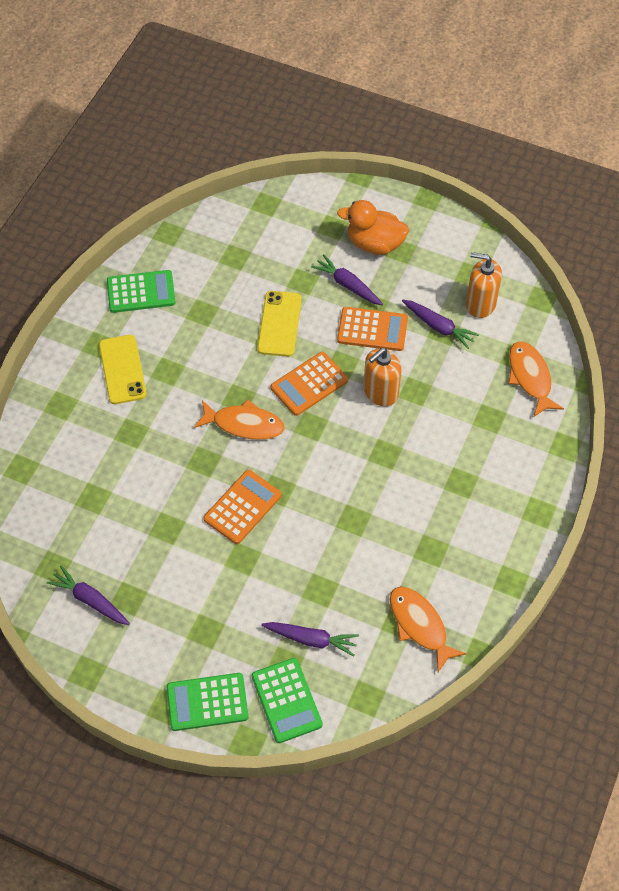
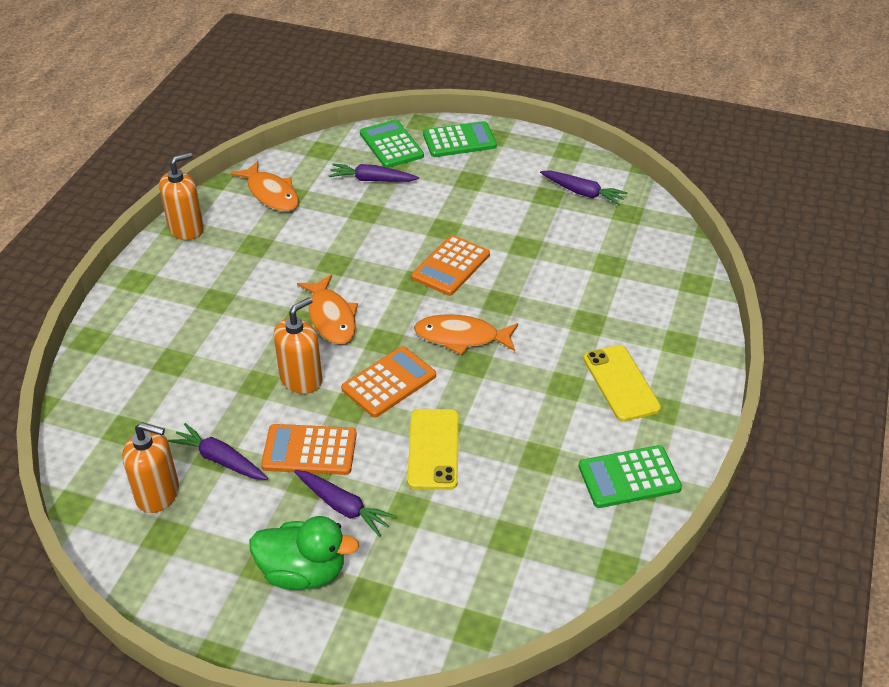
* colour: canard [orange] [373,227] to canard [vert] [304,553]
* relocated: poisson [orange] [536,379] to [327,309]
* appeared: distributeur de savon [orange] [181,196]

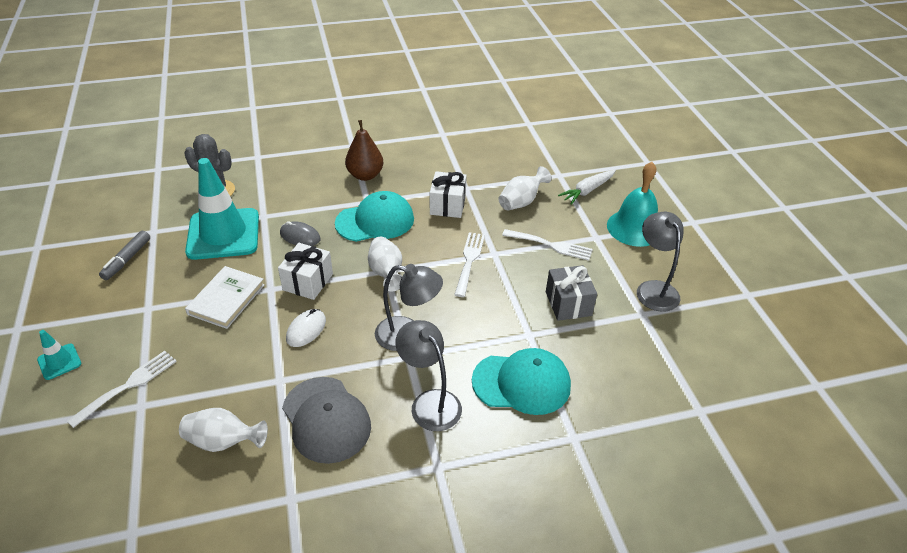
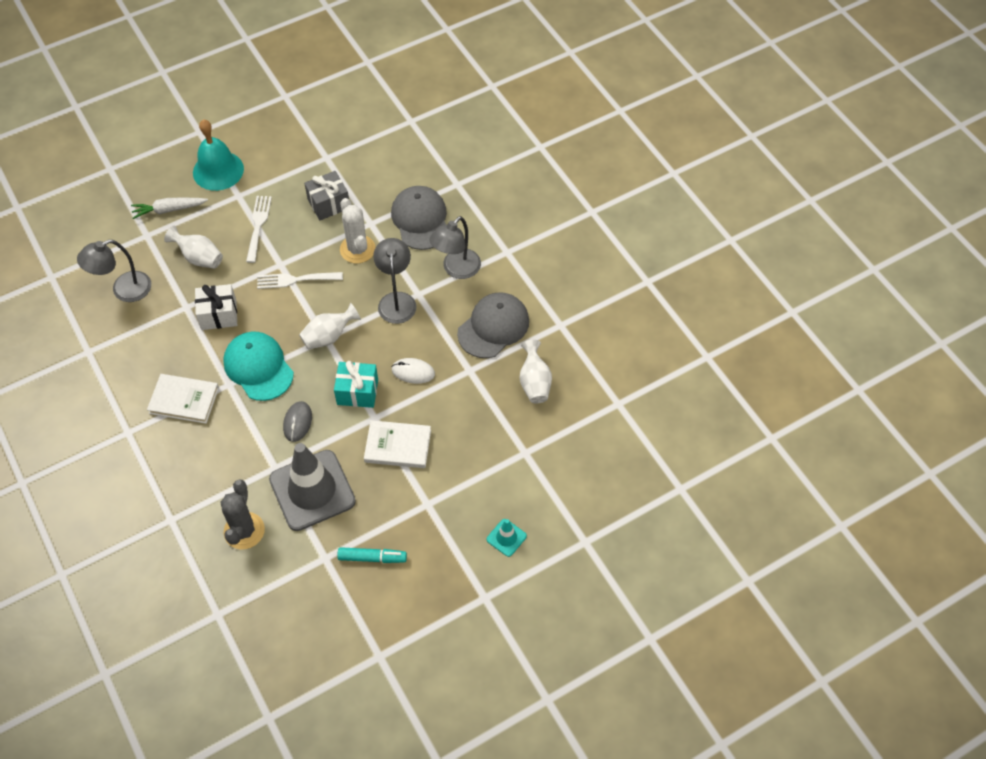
* exchanged: poire [marron] [364,150] to livre [blanc] [183,399]
* colour: cône de chantier [turquoise] [222,209] to cône de chantier [gris] [312,487]
* spun: carotte [blanc] [587,187] = [169,208] 135 degrees clockwise
* relocated: lampe [gris] [660,262] to [114,271]
* colour: feutre [gris] [124,255] to feutre [turquoise] [372,555]
* colour: cadeau [blanc] [305,271] to cadeau [turquoise] [356,384]
* colour: casquette [turquoise] [521,381] to casquette [gris] [419,218]
* missing: fourchette [blanc] [122,389]
* appeared: cactus [blanc] [358,230]

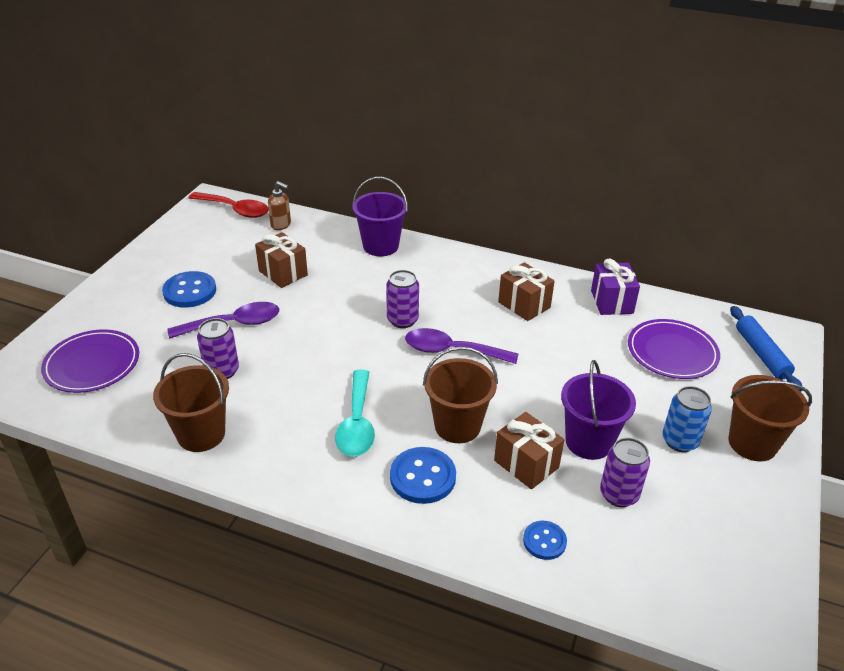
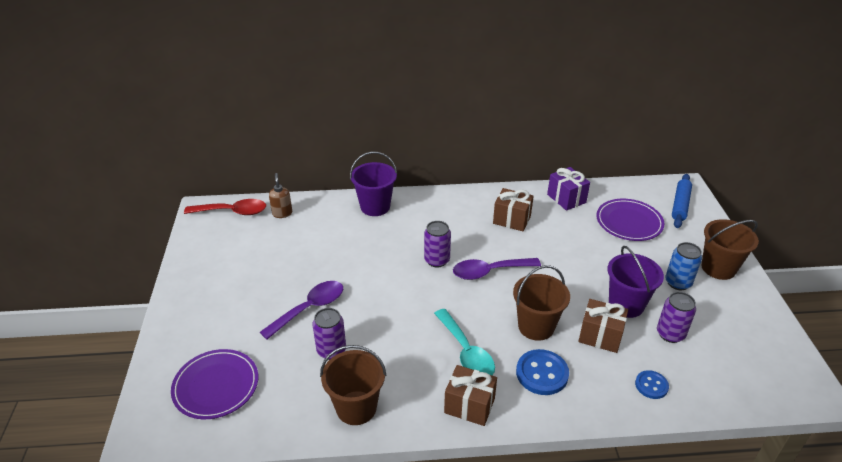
* spun: distributeur de savon [marron] [279,205] = [280,195] 105 degrees counterclockwise
* relocated: cadeau [marron] [281,260] to [470,395]
* missing: bouton [bleu] [189,289]
* spun: rouleau à pâtisserie [bleu] [766,349] = [682,201] 60 degrees clockwise

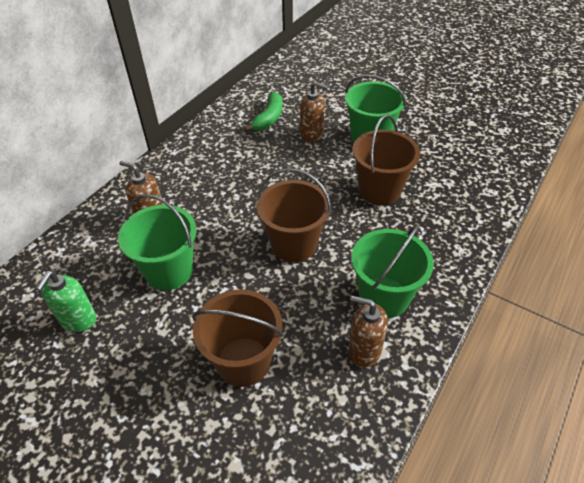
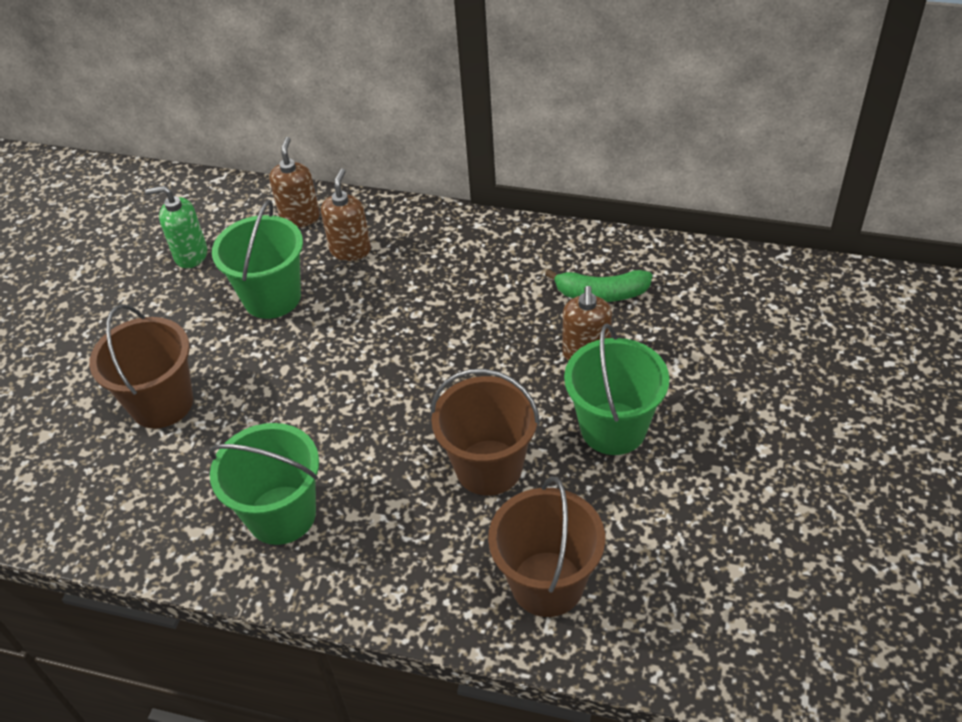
* relocated: seau [marron] [294,215] to [546,546]
* relocated: distributeur de savon [marron] [368,331] to [294,182]

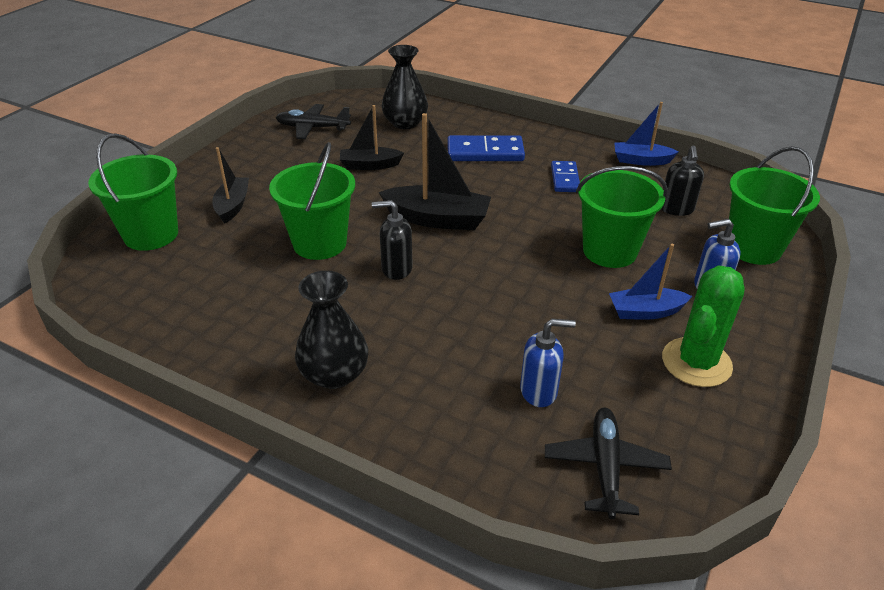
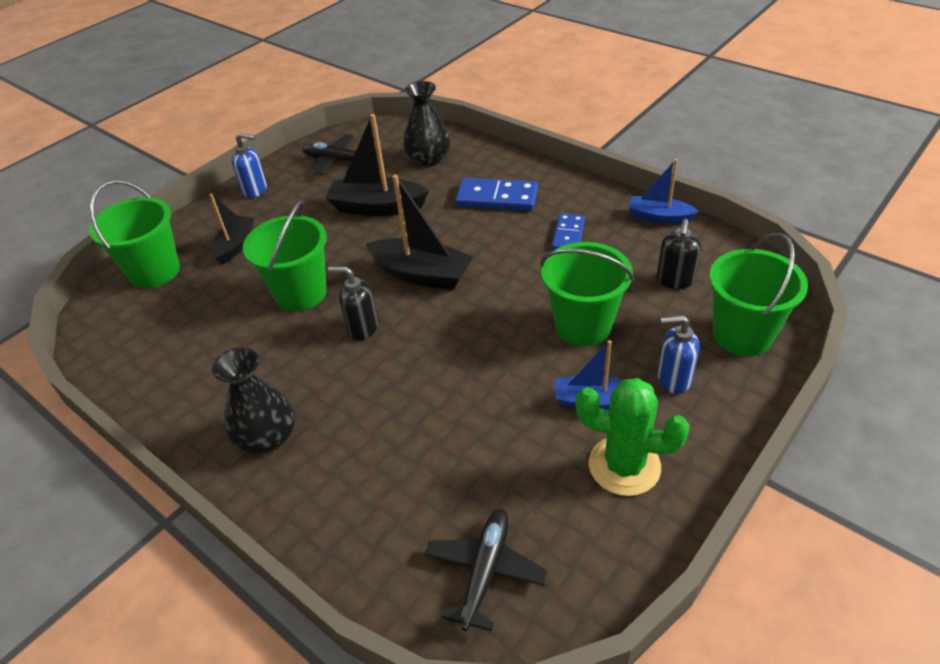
* size: bateau [noir] [372,137] = [377,165] x1.58
* spun: cactus [vert] [703,326] = [632,437] 60 degrees clockwise
* relocated: distributeur de savon [bleu] [548,363] to [249,165]

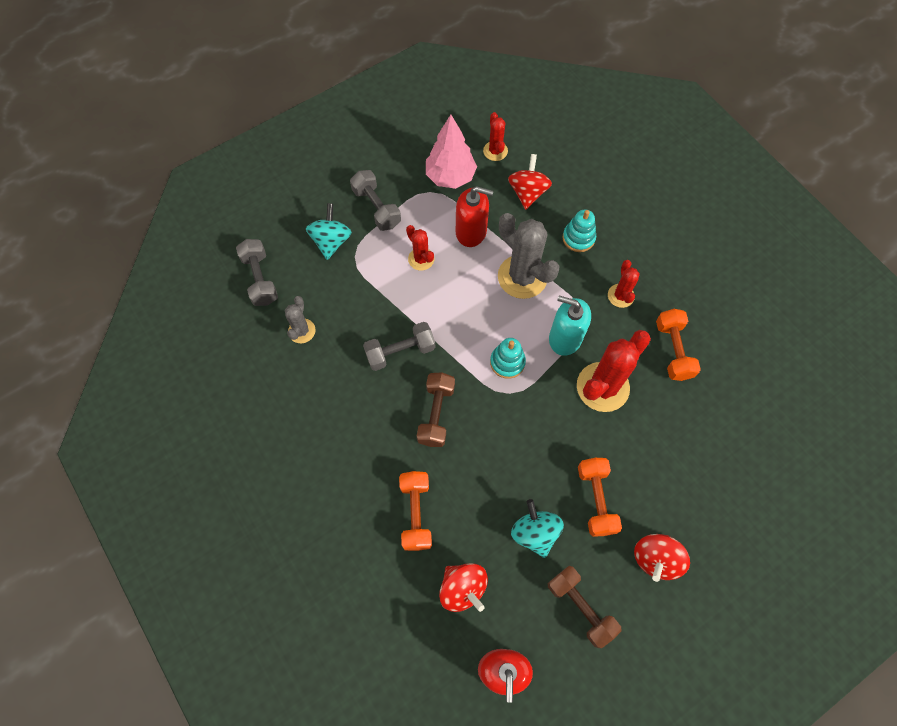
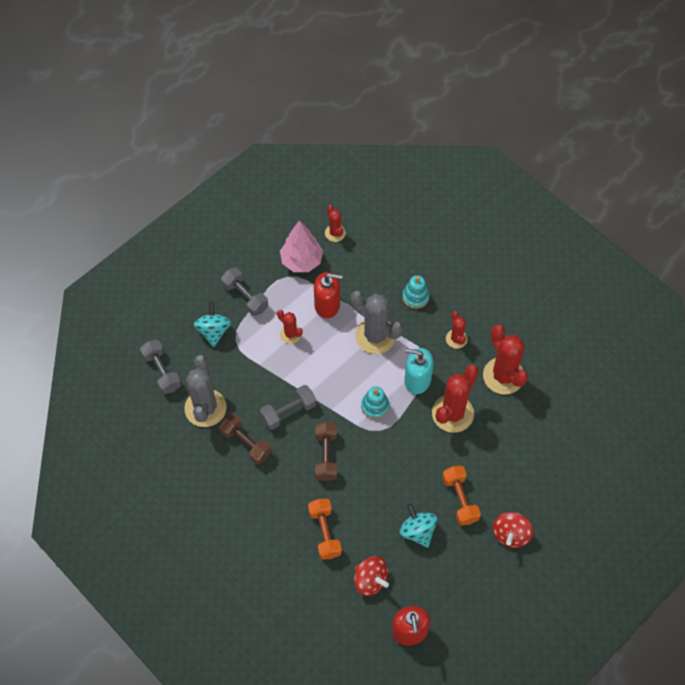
* missing: toupie [rouge] [530,182]
* size: cactus [gris] [300,319] = [205,391] x1.87
* exchanged: haltère [orange] [678,345] to cactus [rouge] [505,360]
* relocated: haltère [marron] [585,607] to [245,439]

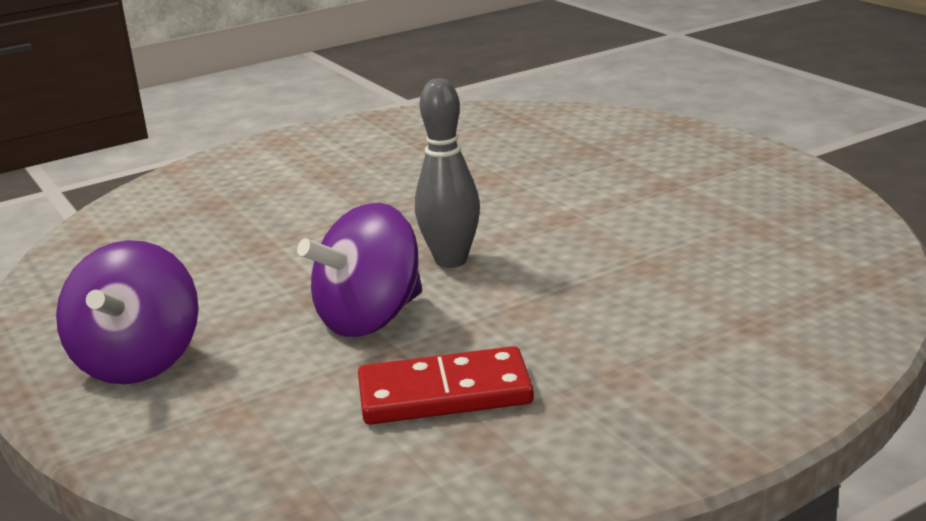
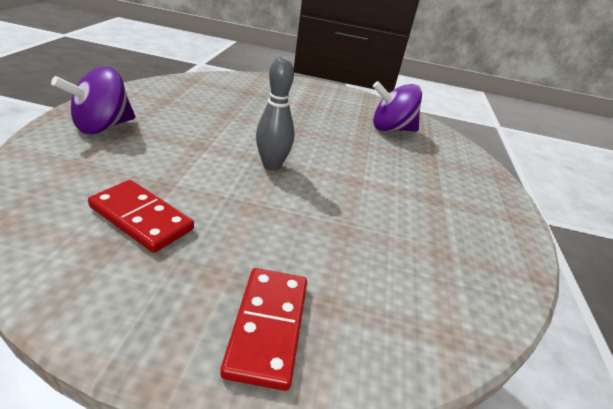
* relocated: toupie [violet] [359,270] to [397,106]
* appeared: domino [rouge] [264,329]

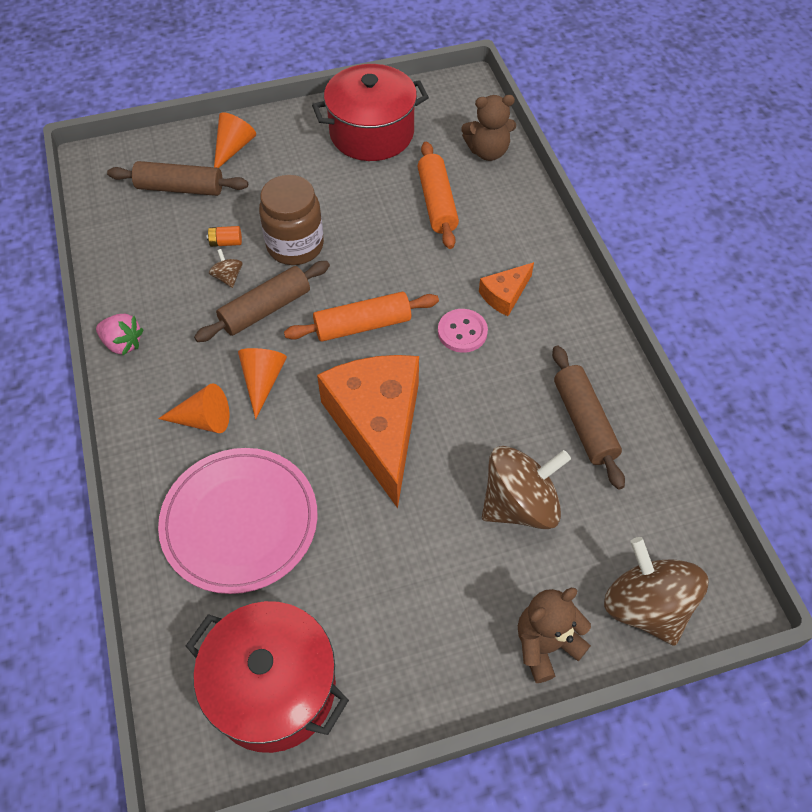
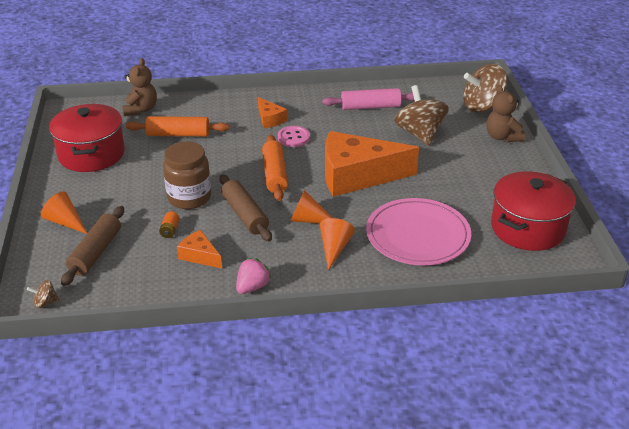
* relocated: toupie [marron] [225,268] to [43,294]
* colour: rouleau à pâtisserie [marron] [588,417] to rouleau à pâtisserie [rose] [368,99]
* appeared: fromage [orange] [199,249]

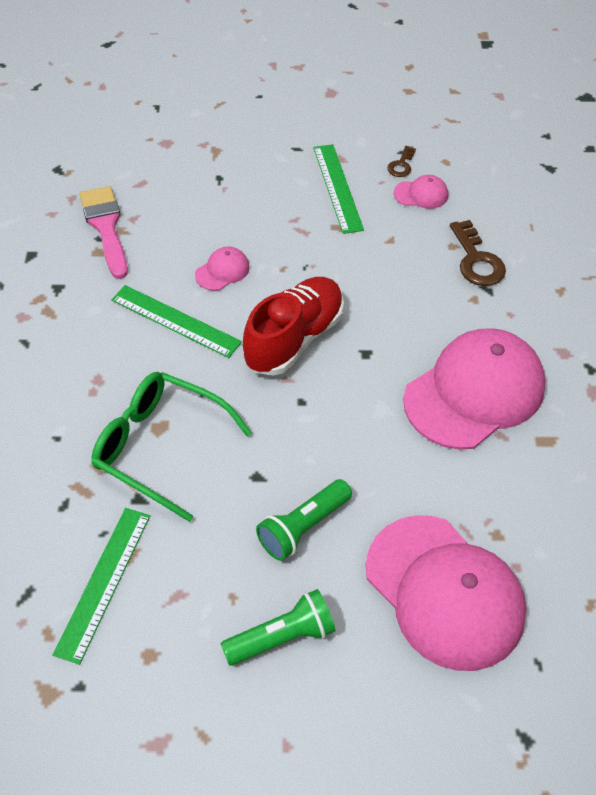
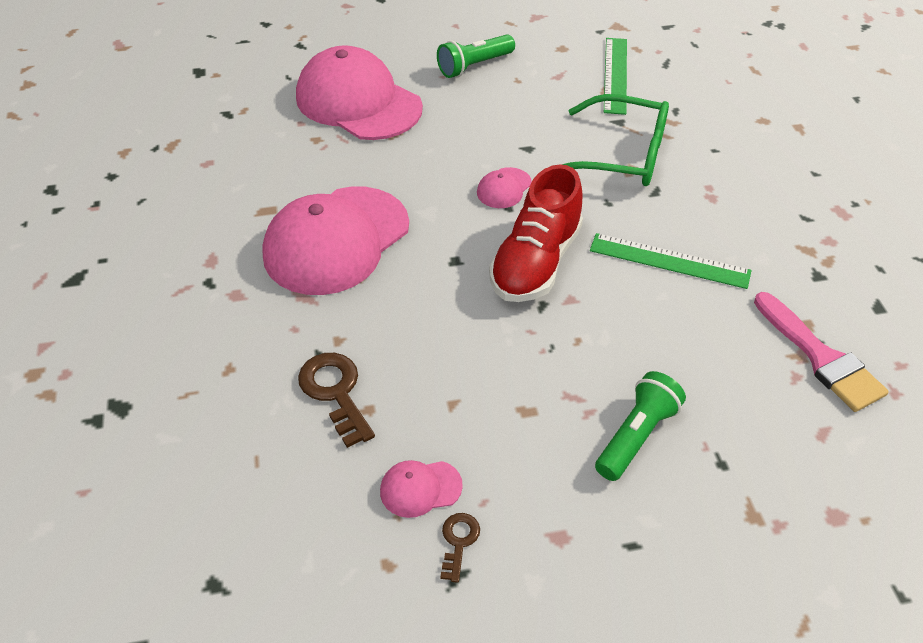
* missing: règle [vert] [338,189]
* relocated: casquette [rose] [222,269] to [504,187]
* relocated: lampe de poche [vert] [304,520] to [640,426]

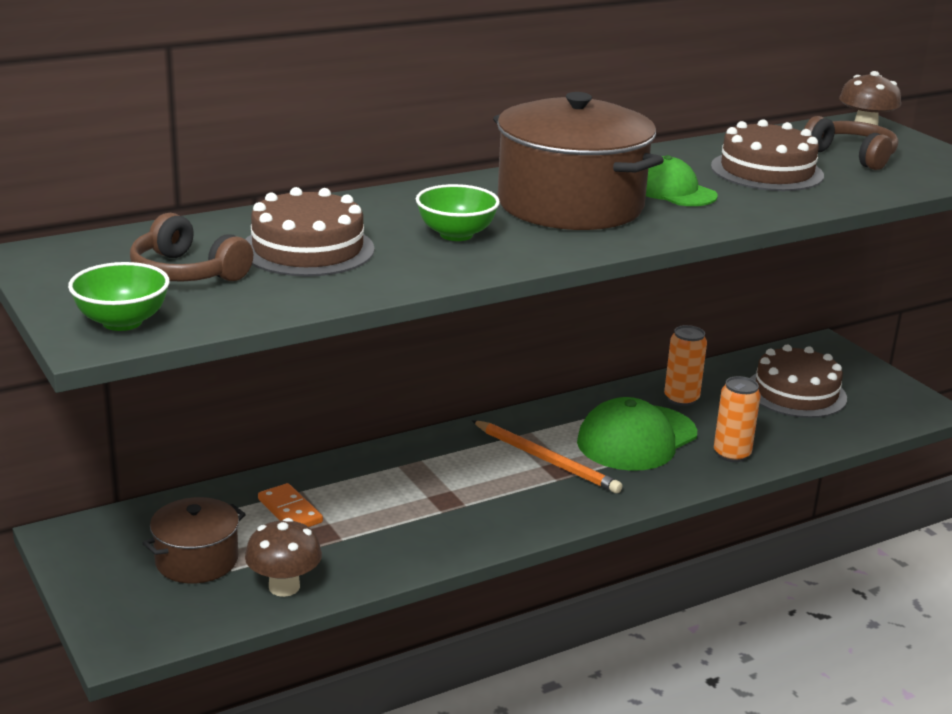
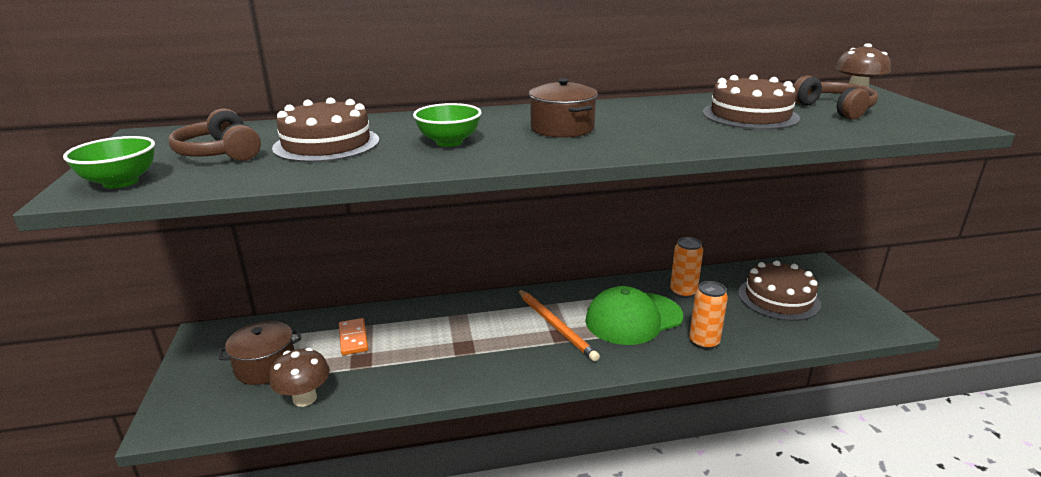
* size: marmite [marron] [578,161] = [563,108] x0.54
* missing: casquette [vert] [682,180]

